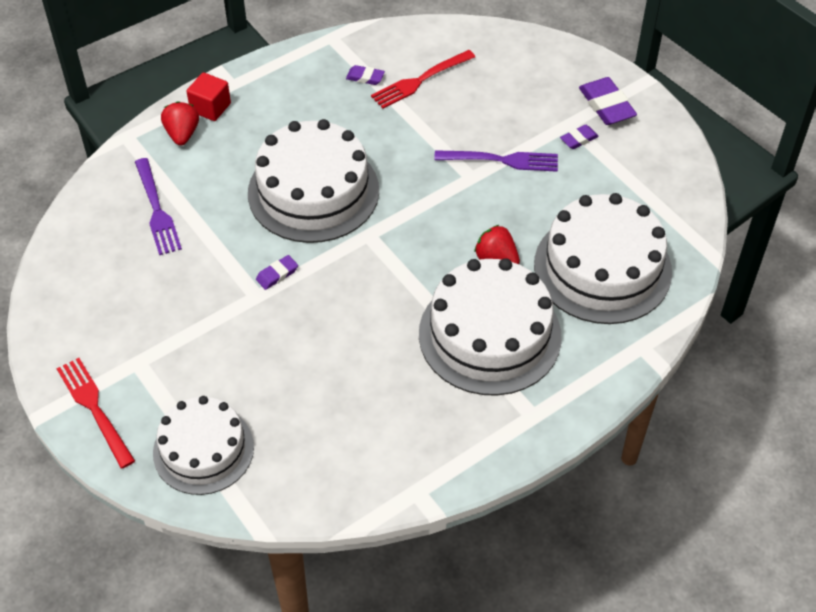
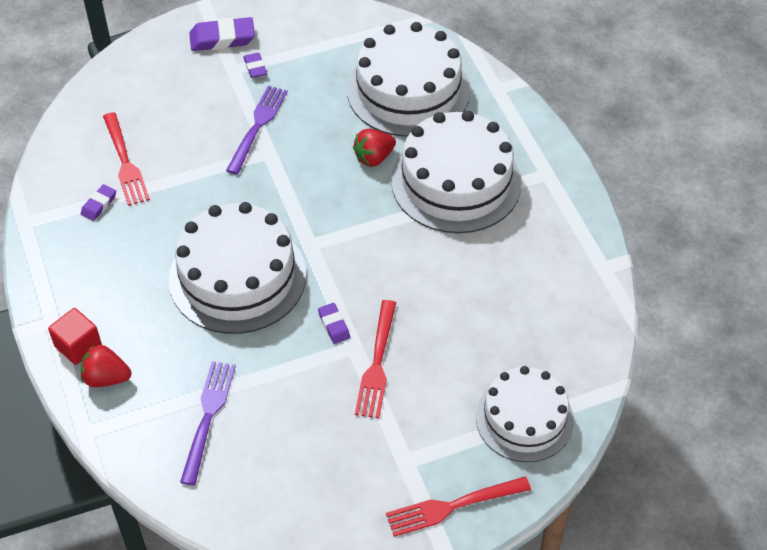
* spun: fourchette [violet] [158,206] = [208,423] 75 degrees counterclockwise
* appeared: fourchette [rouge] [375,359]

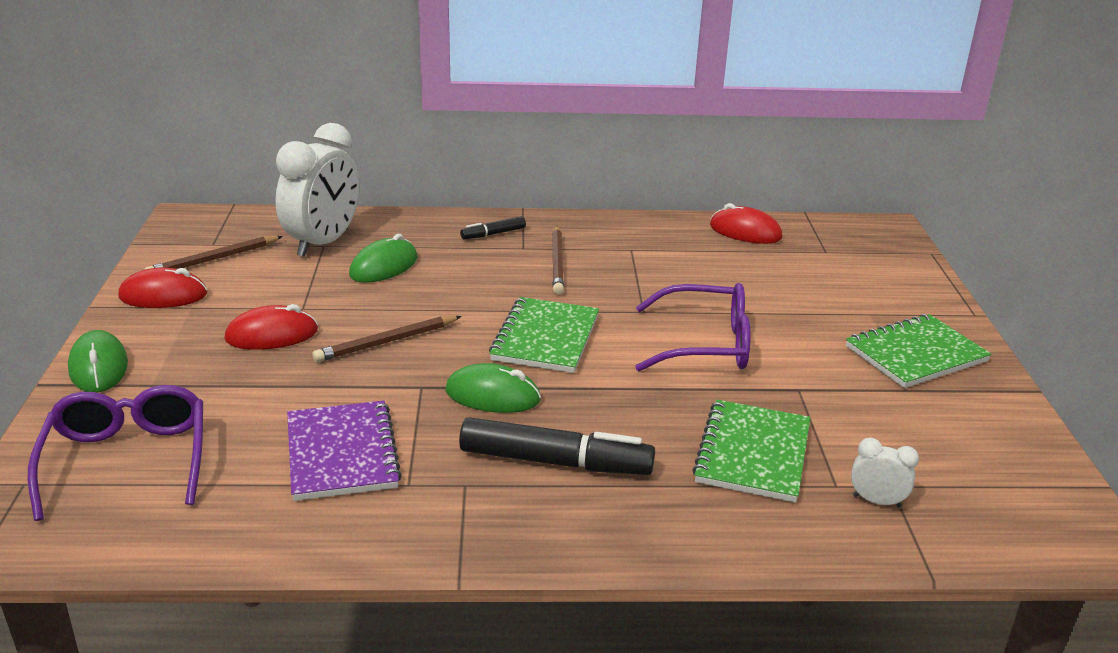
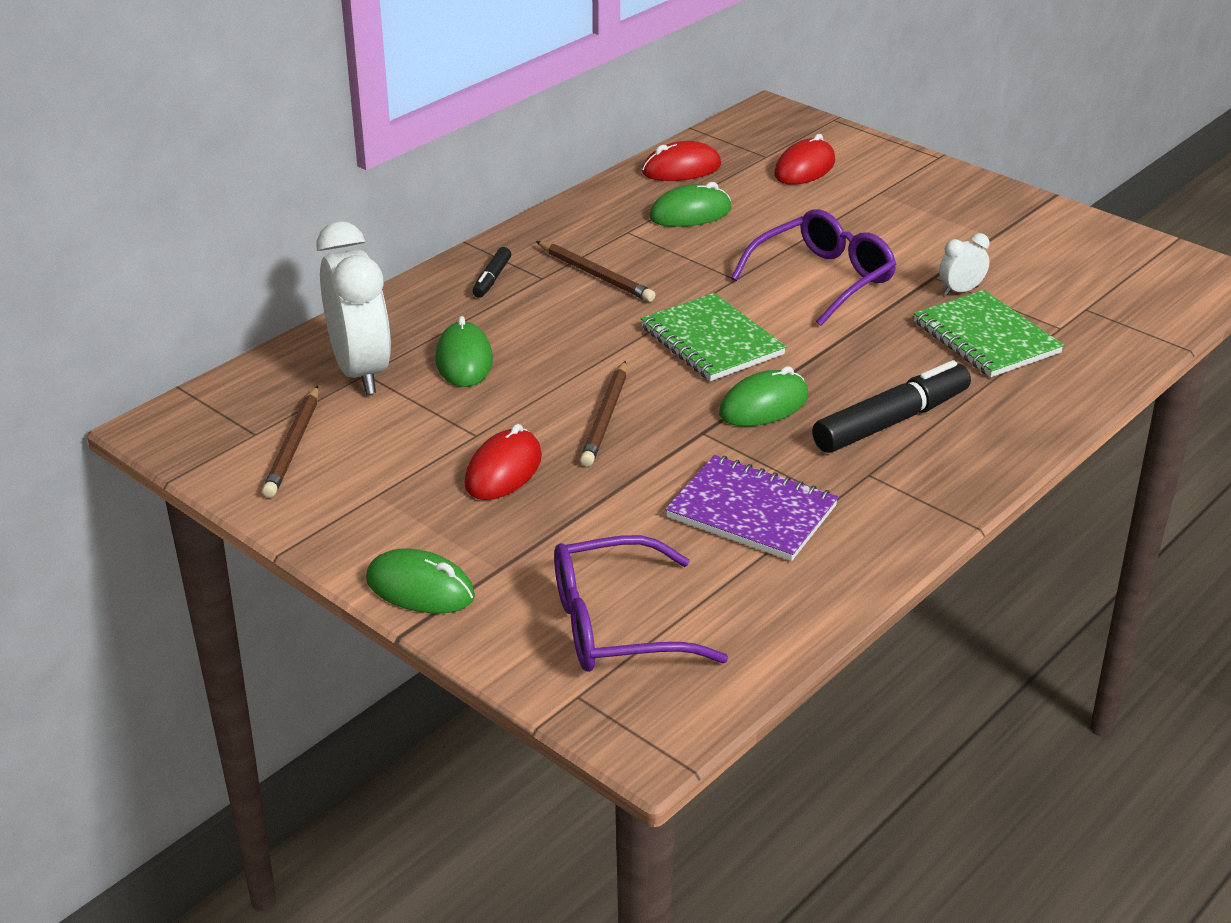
* relocated: souris [rouge] [162,287] to [804,159]
* missing: carnet [vert] [919,351]
* spun: lunettes [violet] [115,453] = [641,603] 45 degrees counterclockwise
* relocated: réveil [blanc] [885,473] to [964,264]
* appeared: souris [vert] [690,204]

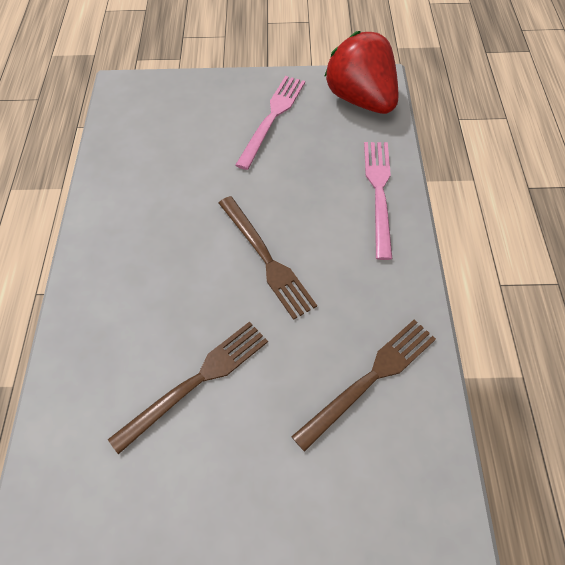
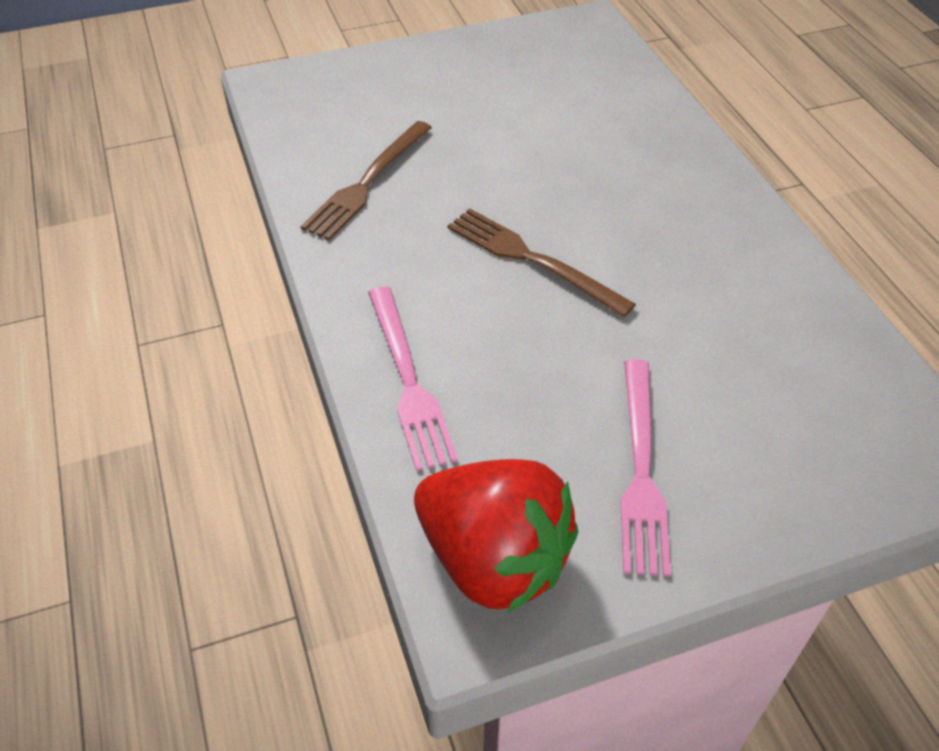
* missing: fourchette [marron] [188,387]

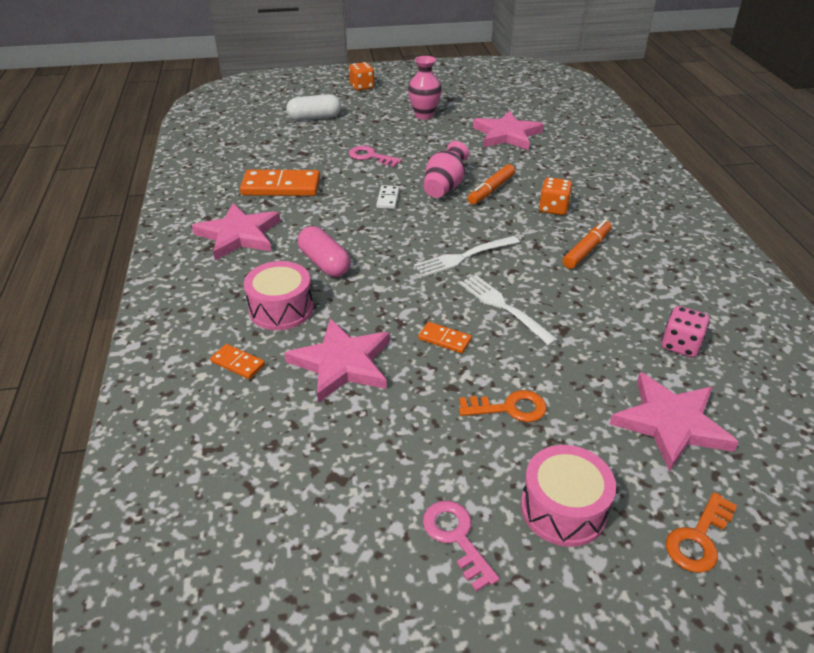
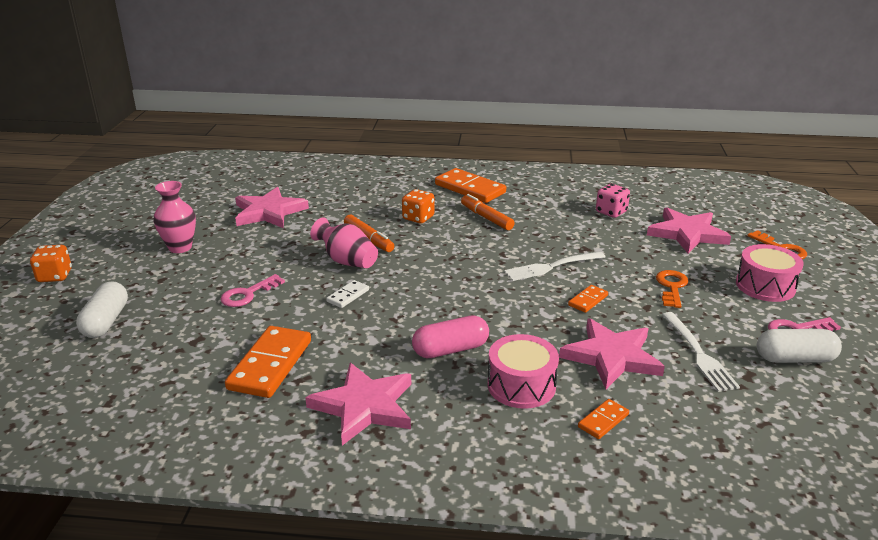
* spun: domino [blanc] [388,197] = [347,294] 75 degrees counterclockwise
* relocated: fourchette [blanc] [467,256] to [701,352]
* appeared: domino [orange] [470,185]
* appeared: gélule [blanc] [799,346]

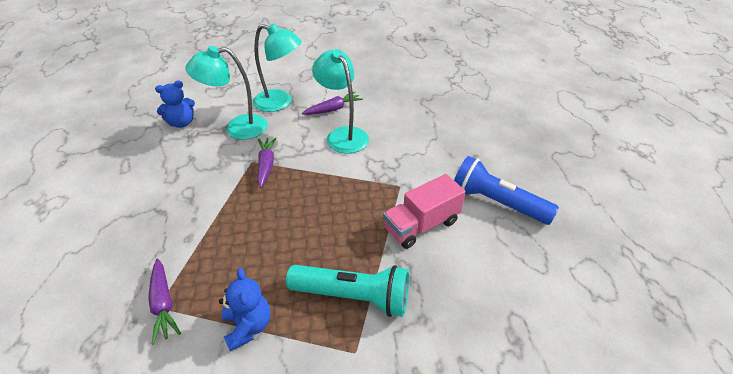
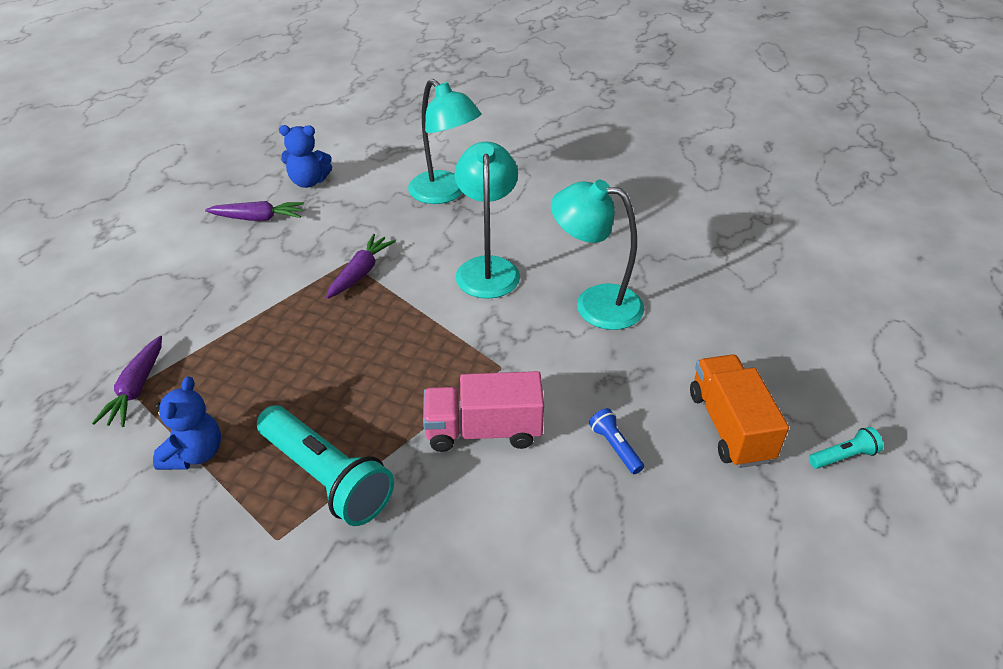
* relocated: lampe [turquoise] [226,93] to [597,255]
* relocated: carotte [violet] [332,103] to [254,211]
* size: lampe de poche [bleu] [506,190] = [616,441] x0.45
* appeared: camion [orange] [739,411]
* appeared: lampe de poche [turquoise] [846,448]

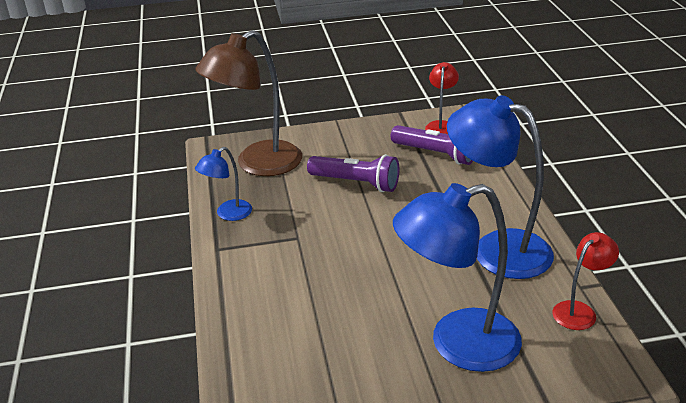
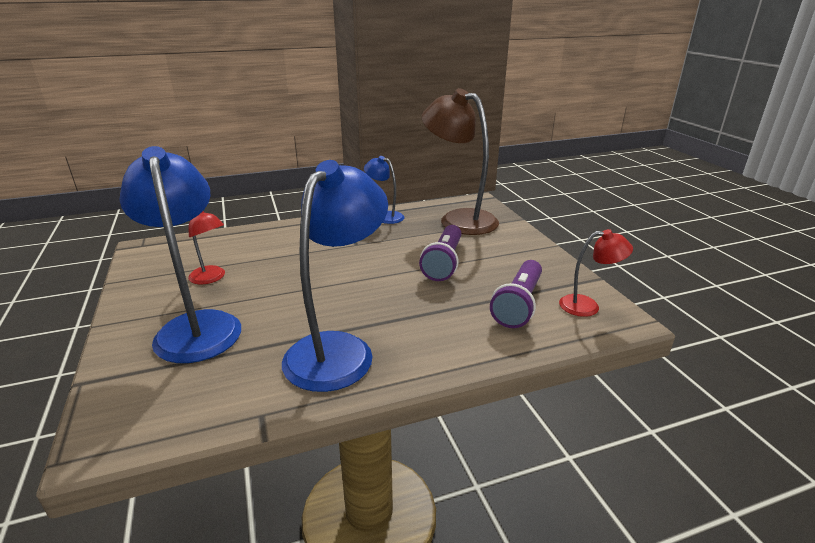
* relocated: lampe [rouge] [585,281] to [206,248]

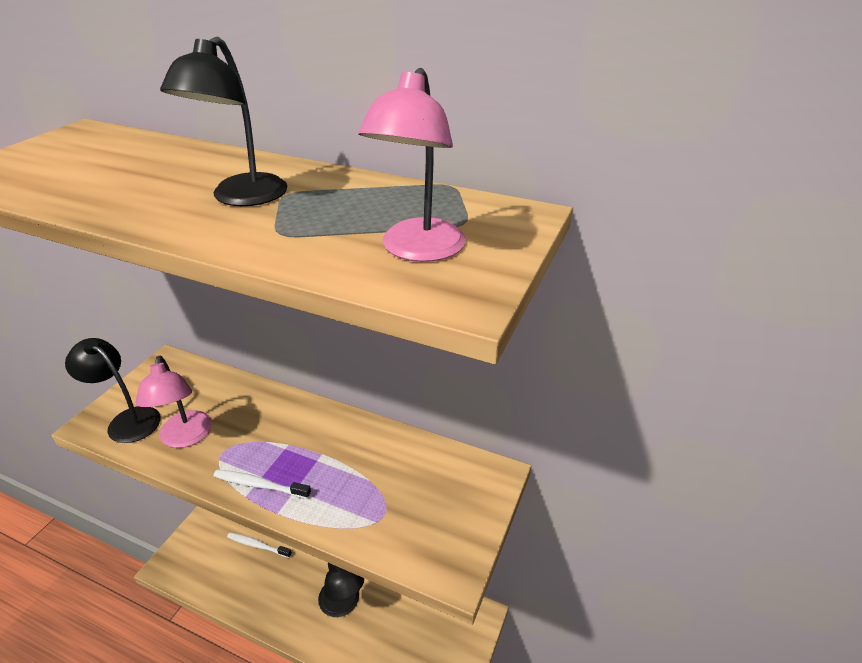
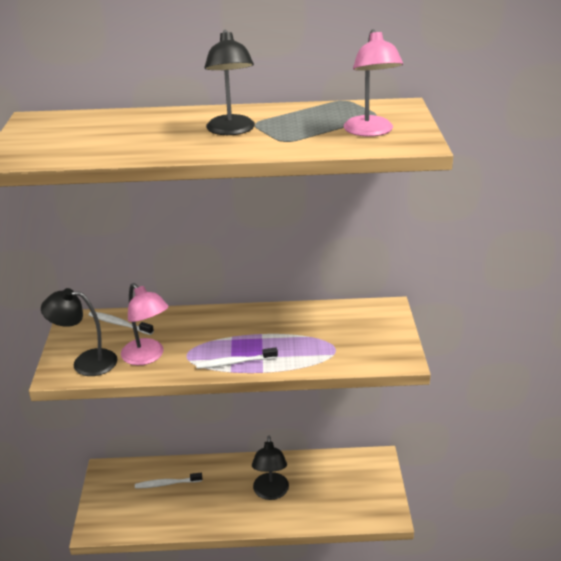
* spun: lampe [noir] [341,590] = [270,468] 60 degrees clockwise
* appeared: brosse à dents [blanc] [121,323]

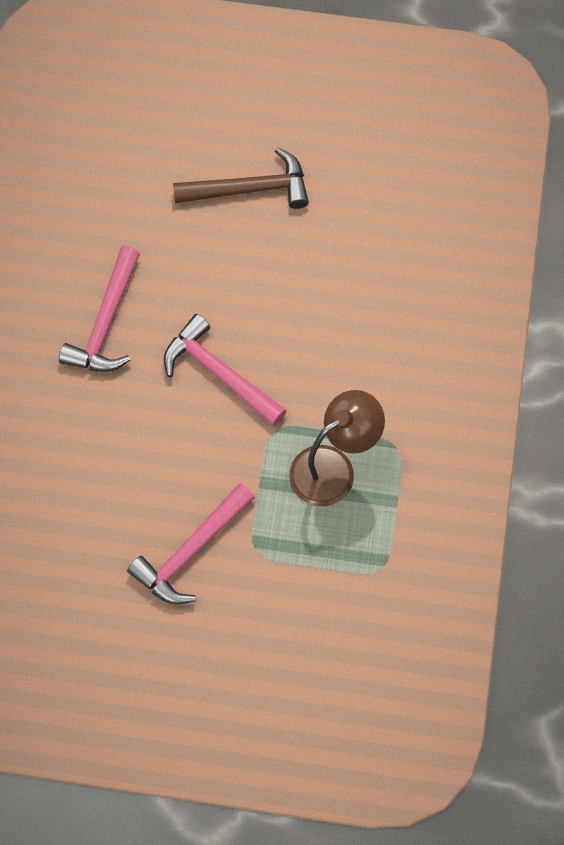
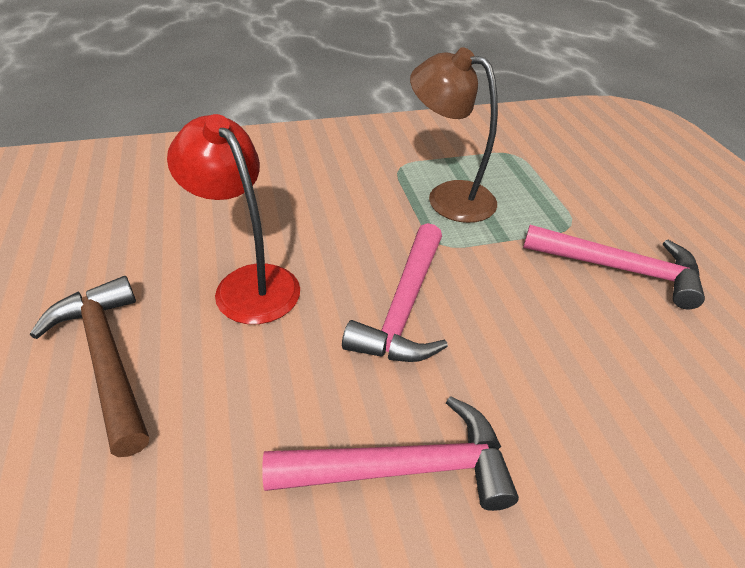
* appeared: lampe [rouge] [233,219]

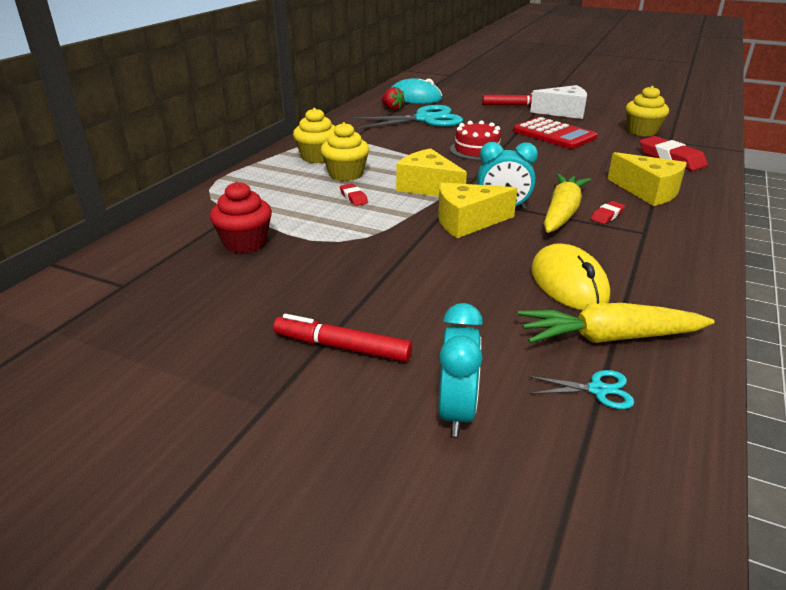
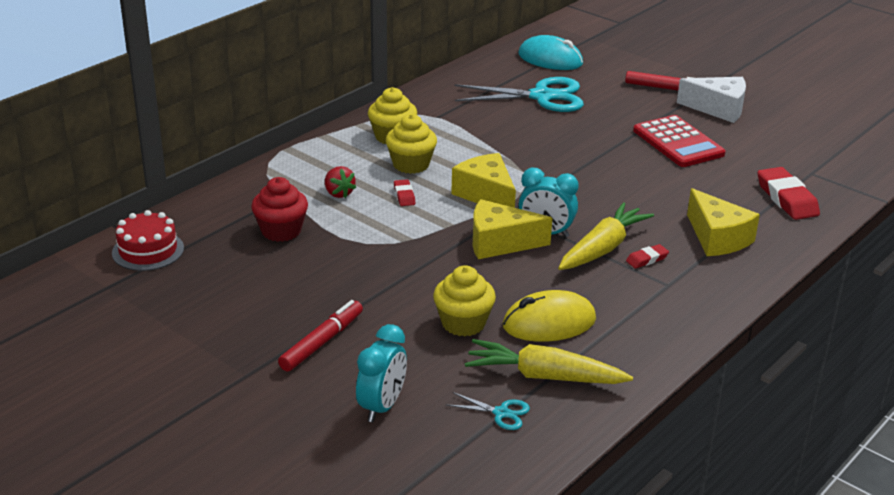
* relocated: muffin [jaune] [647,111] to [464,301]
* relocated: fraise [rouge] [393,98] to [340,182]
* relocated: gâteau [rouge] [477,140] to [148,240]
* spun: souris [jaune] [570,277] = [549,316] 75 degrees clockwise
* spun: feutre [rouge] [342,338] = [320,336] 90 degrees clockwise

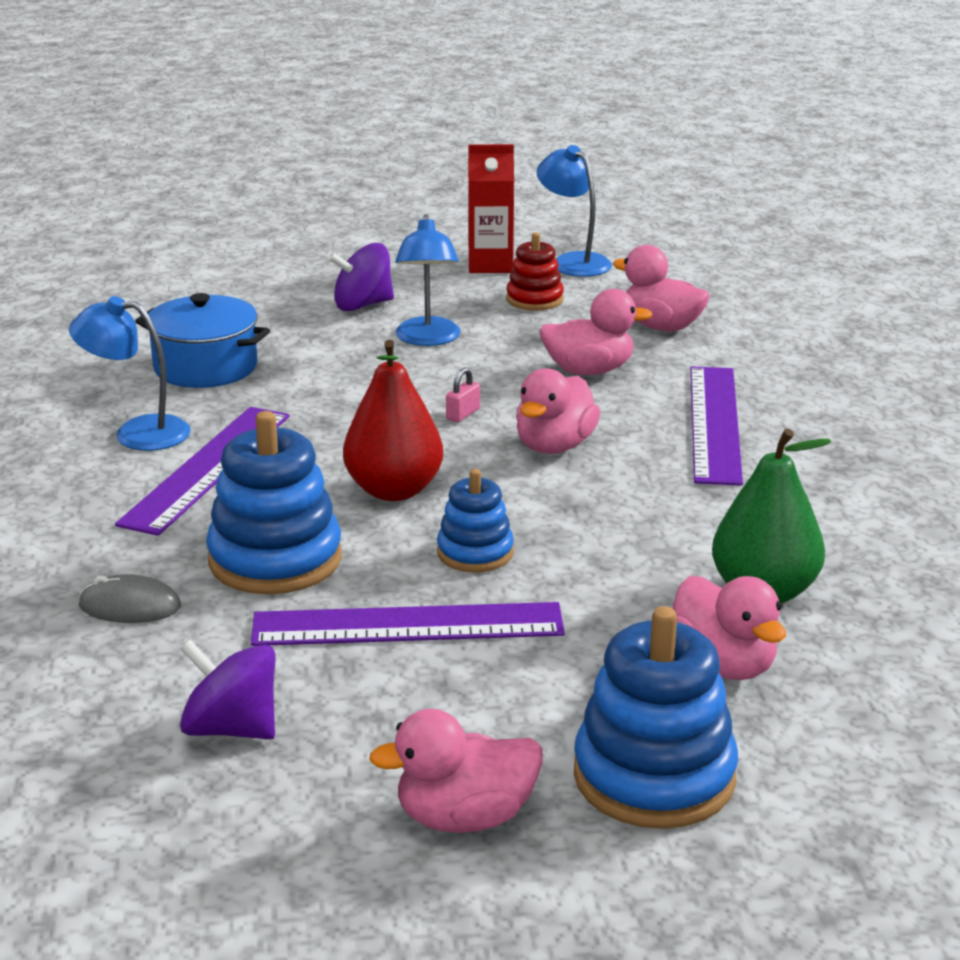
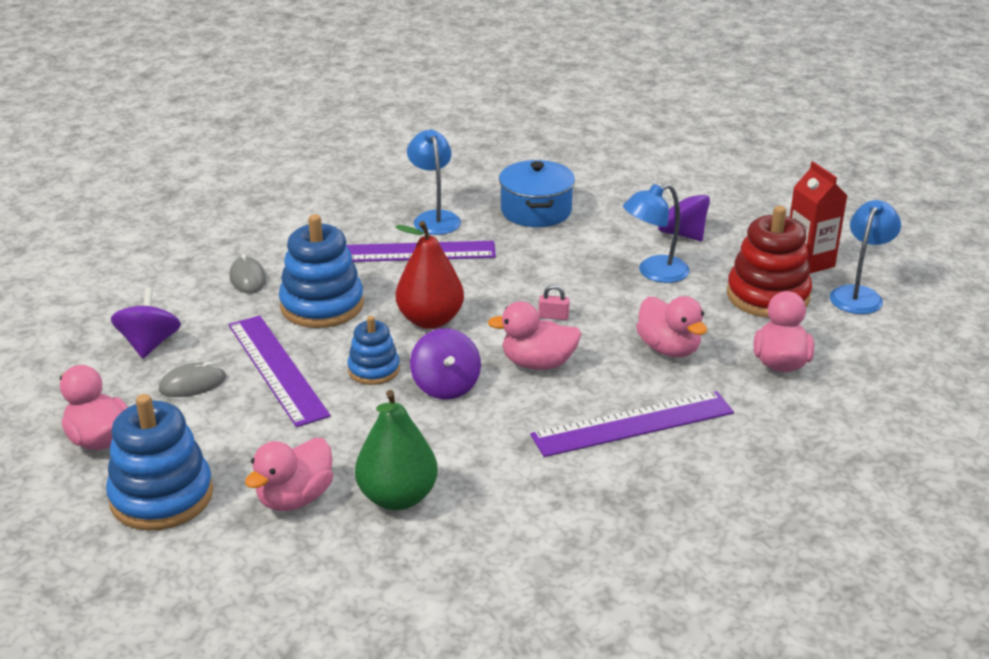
* size: jouet à empiler [rouge] [535,271] = [769,262] x1.73
* appeared: toupie [violet] [445,364]
* appeared: souris [gris] [192,379]

